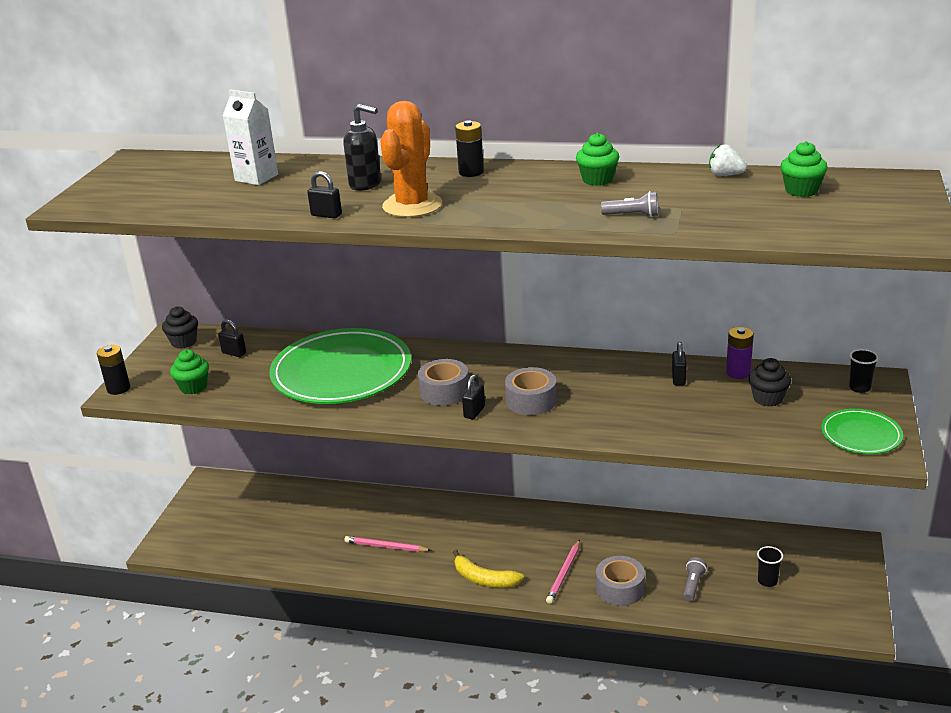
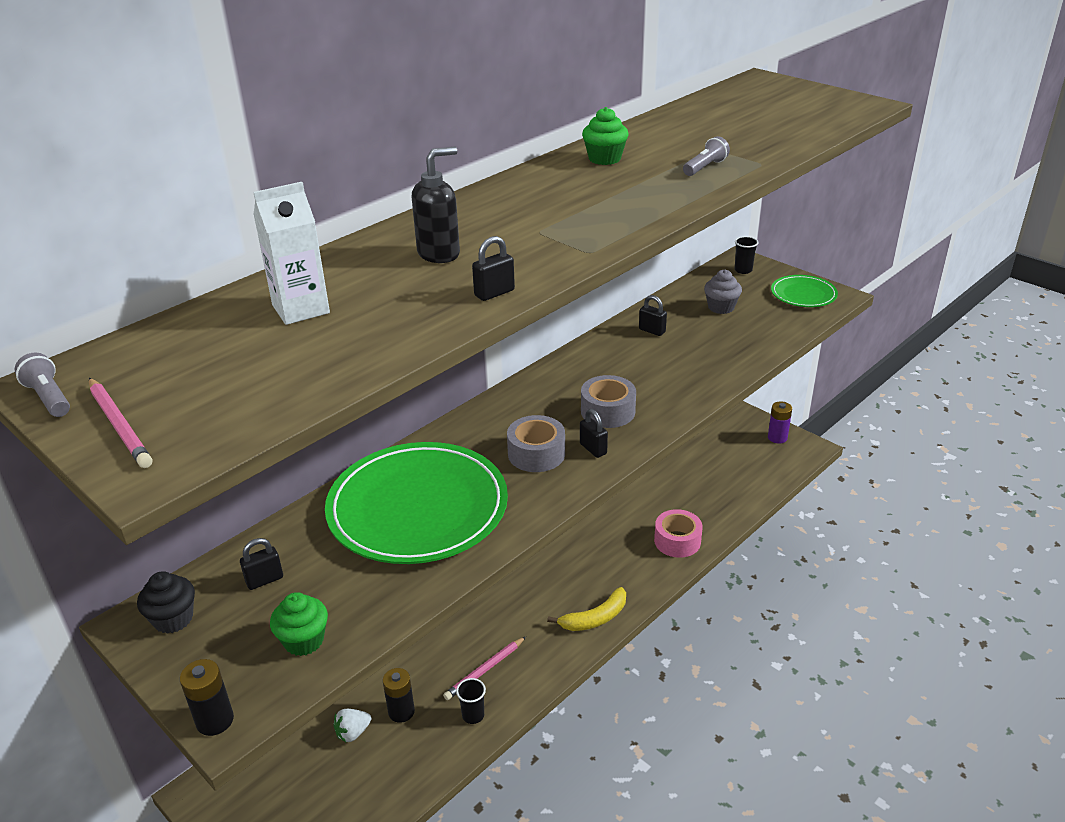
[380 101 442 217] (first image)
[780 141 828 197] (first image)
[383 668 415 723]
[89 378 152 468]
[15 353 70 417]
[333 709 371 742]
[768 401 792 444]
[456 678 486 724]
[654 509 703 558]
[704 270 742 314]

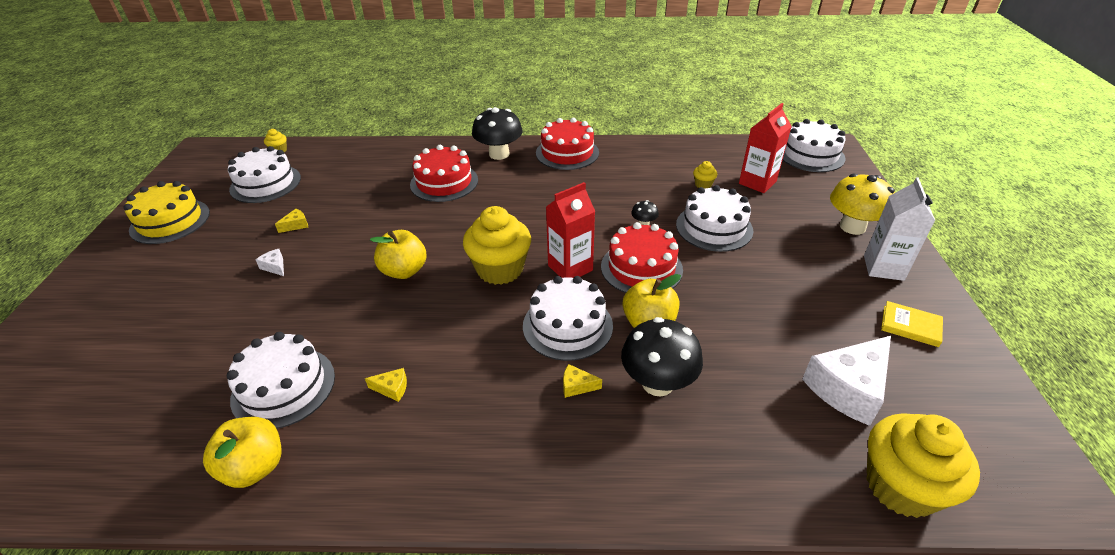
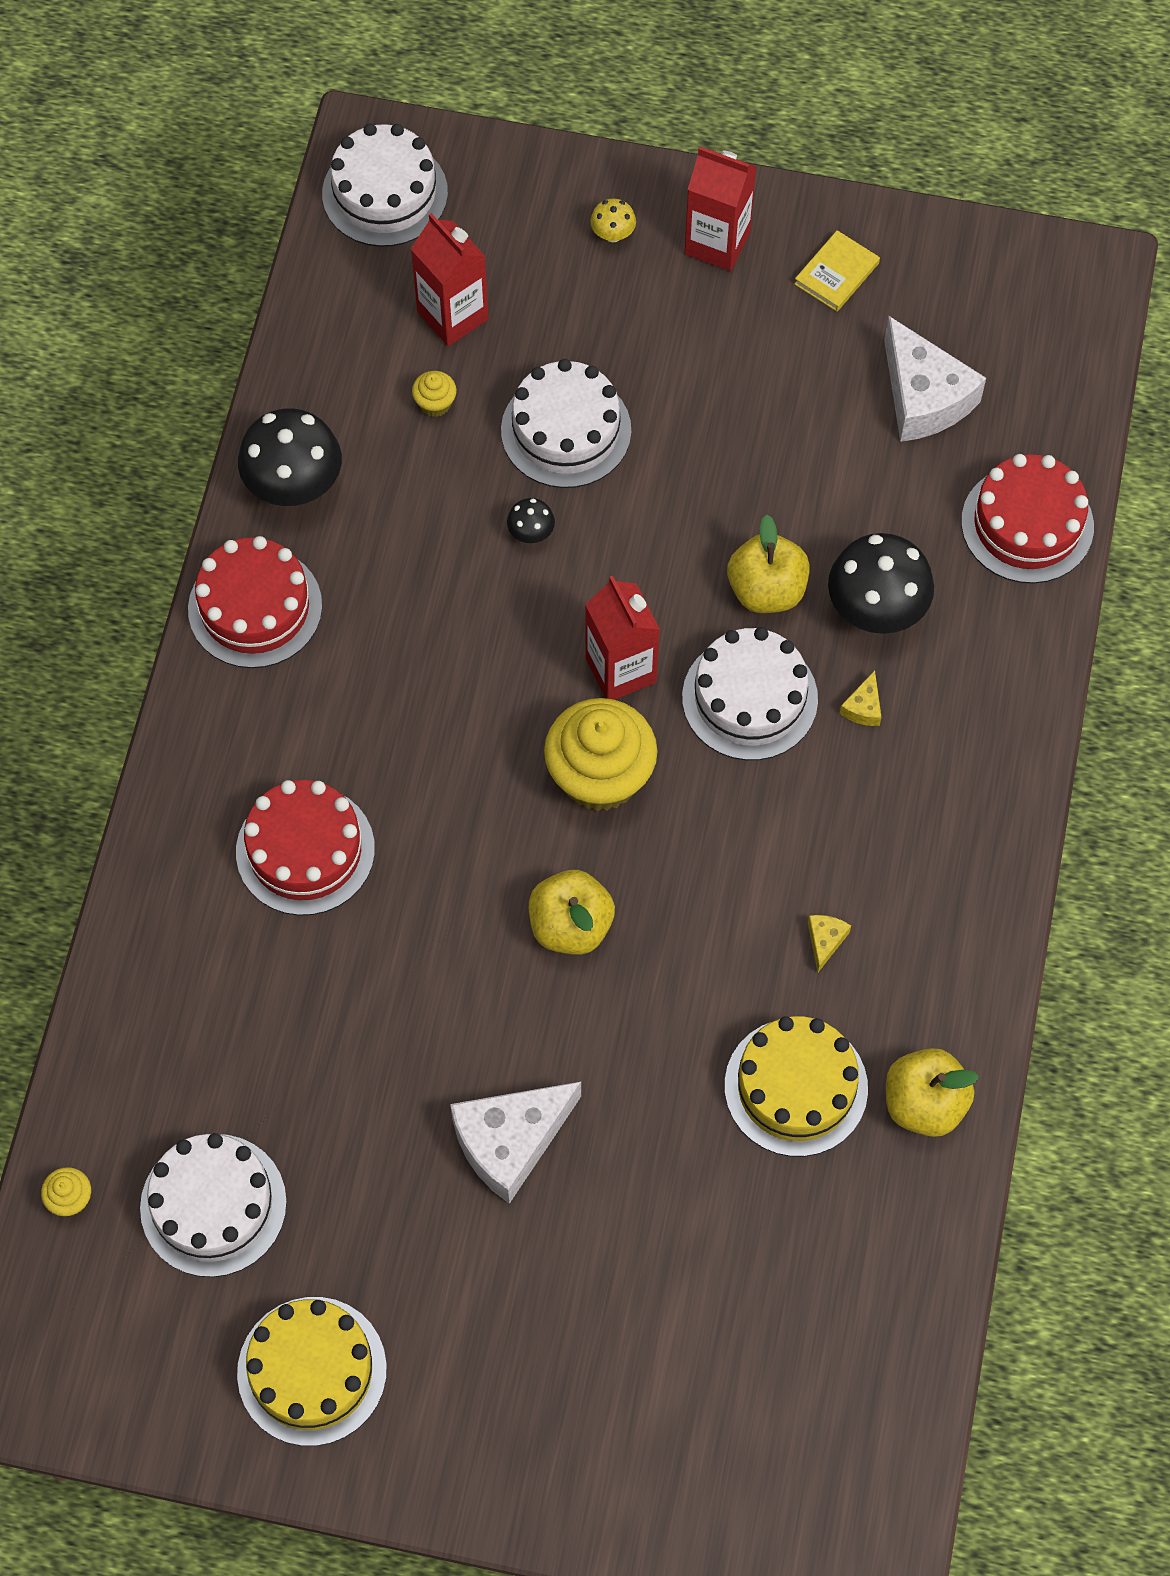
[275 209 308 233] (first image)
[867 413 980 518] (first image)
[238 408 342 506]
[961 454 1094 584]
[725 1016 868 1157]
[684 147 756 271]
[450 1082 581 1204]
[590 199 636 242]

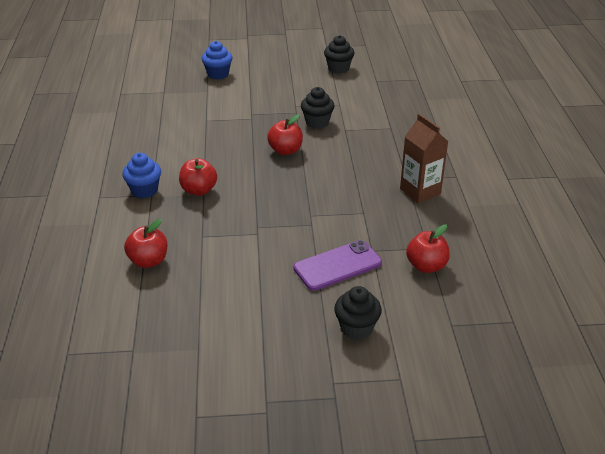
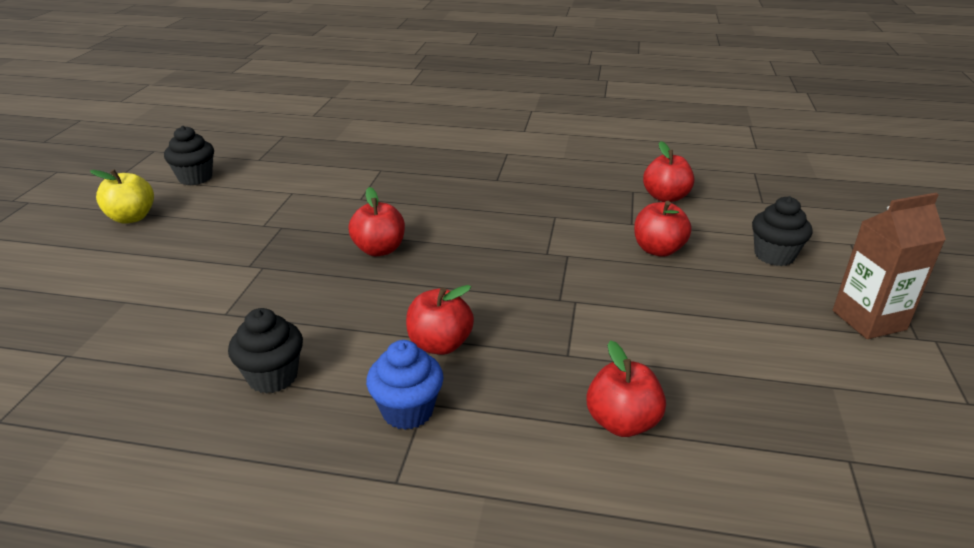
[202 41 232 80] (first image)
[90 169 154 224]
[228 308 303 394]
[833 193 946 339]
[634 201 692 257]

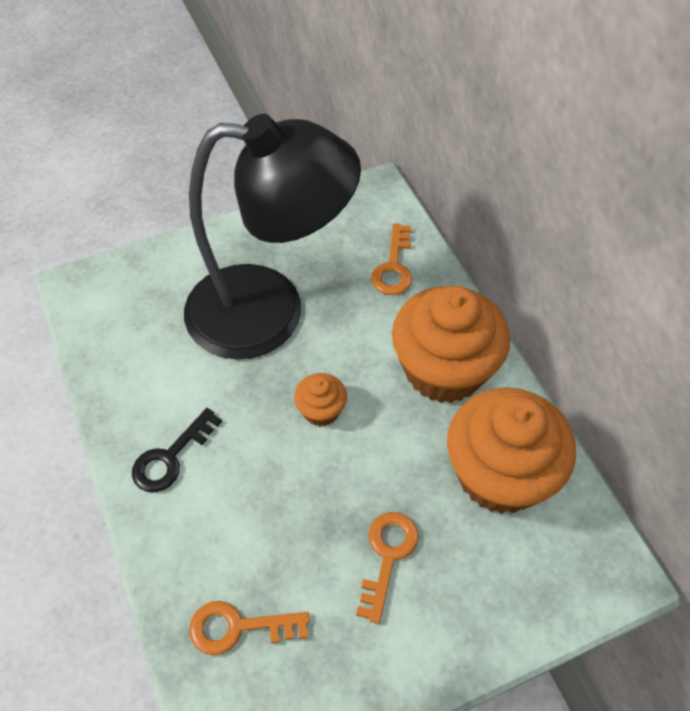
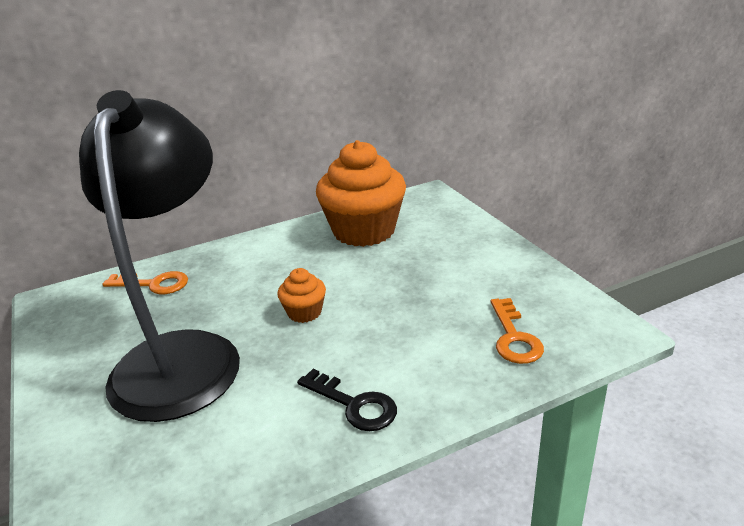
[356 512 419 624] (first image)
[392 286 510 403] (first image)

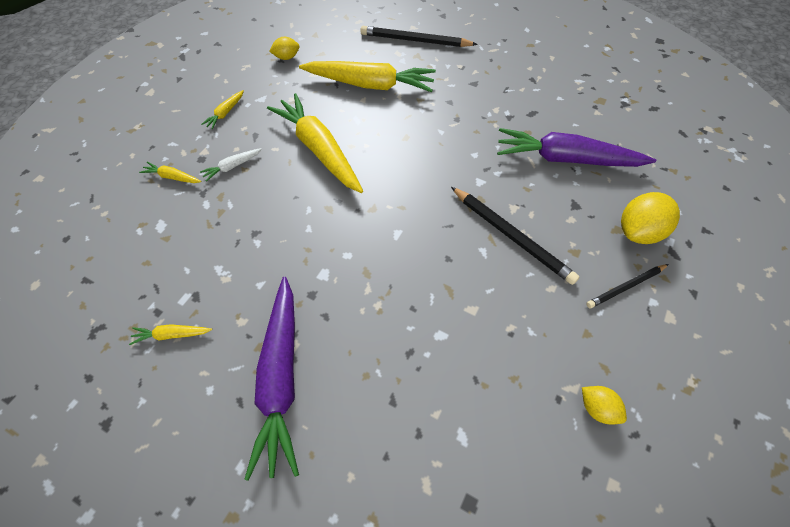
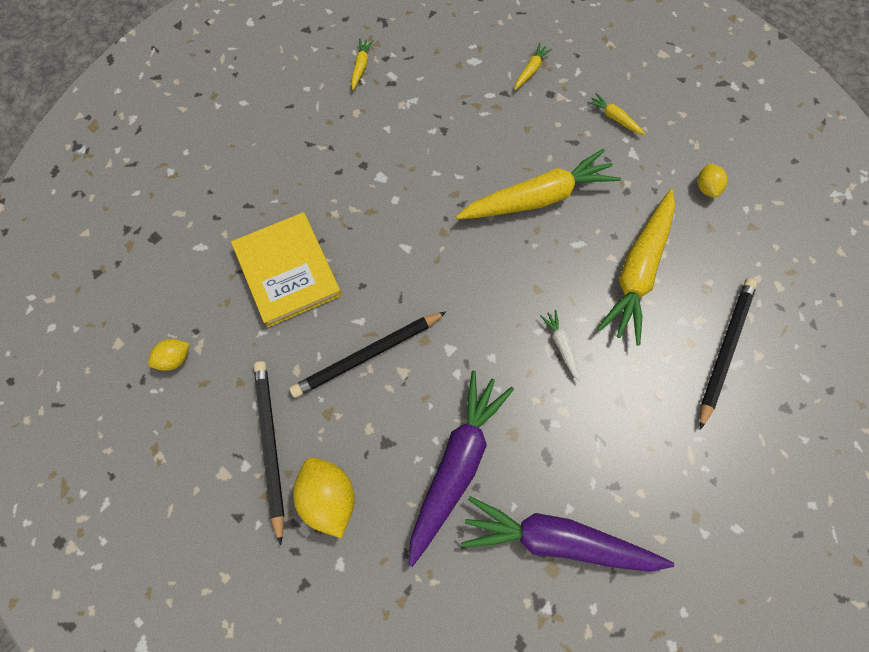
[231 212 342 327]
[540 310 580 382]
[461 496 674 572]
[254 361 285 545]

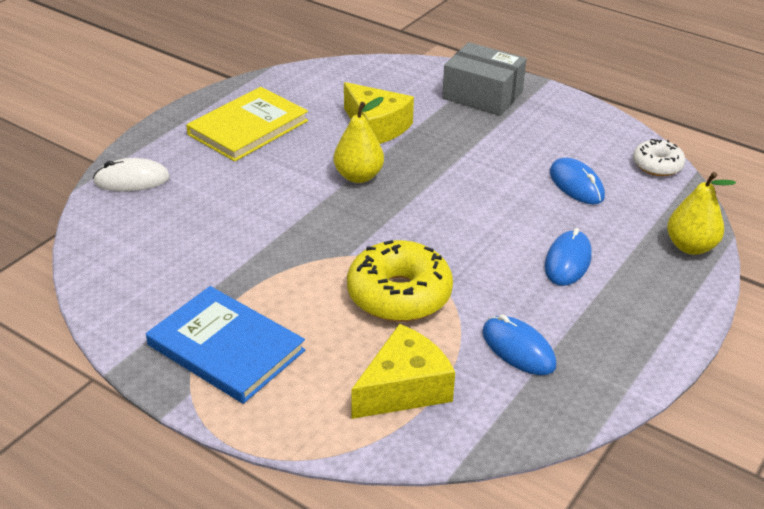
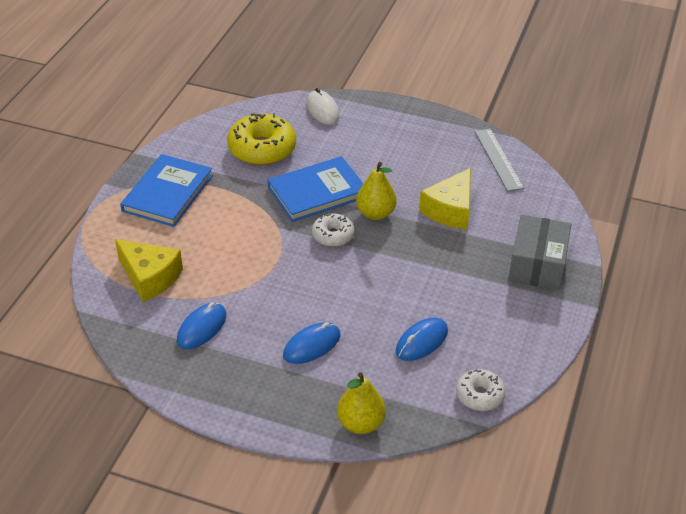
[186 87 308 162] (first image)
[268 156 364 222]
[312 213 354 247]
[474 129 524 192]
[227 113 296 165]
[283 322 340 364]

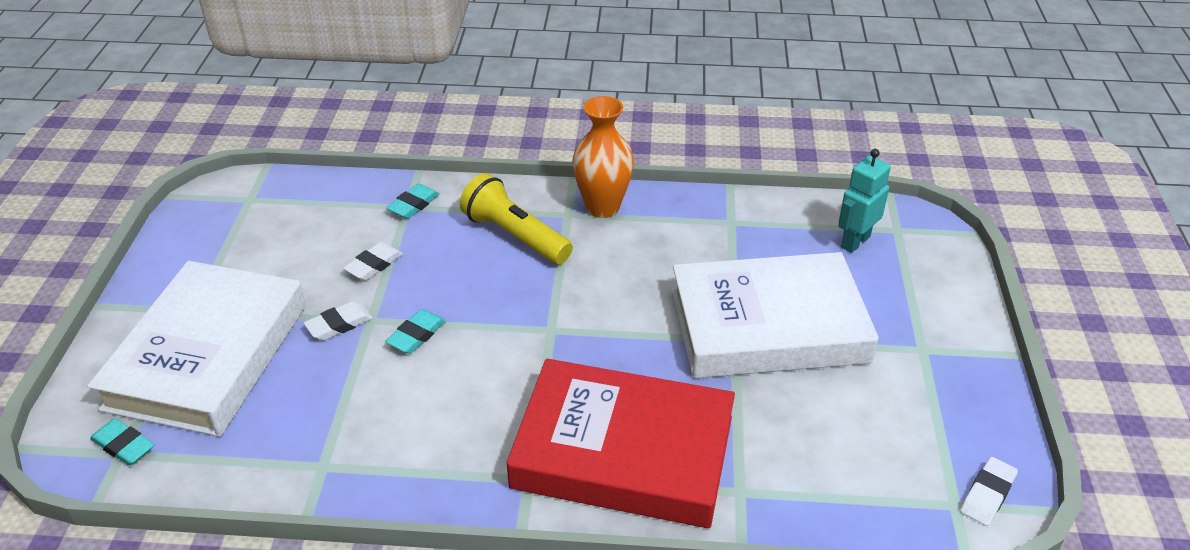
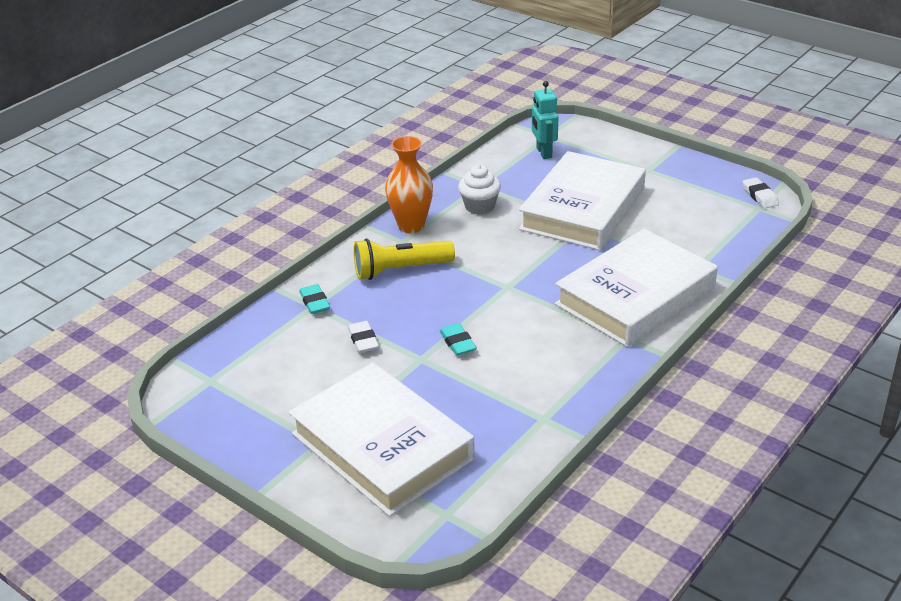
[90 418 154 466] (first image)
[304 301 373 341] (first image)
[458 165 501 215]
[555 229 718 347]

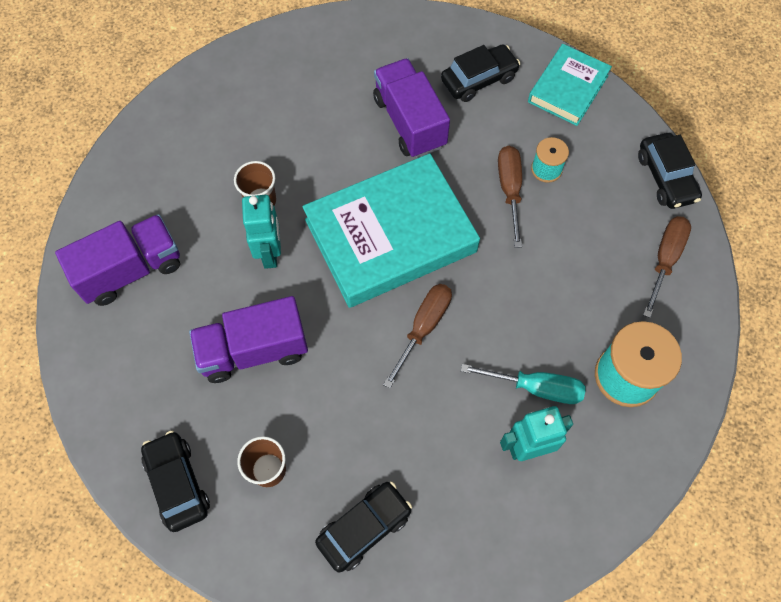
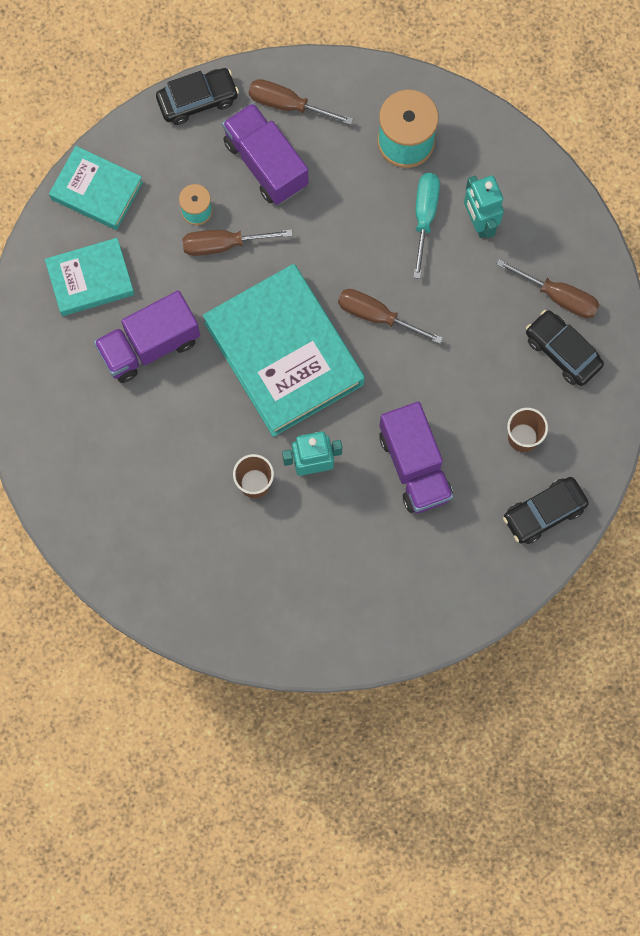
[496 259 600 318]
[222 103 308 205]
[45 238 135 316]

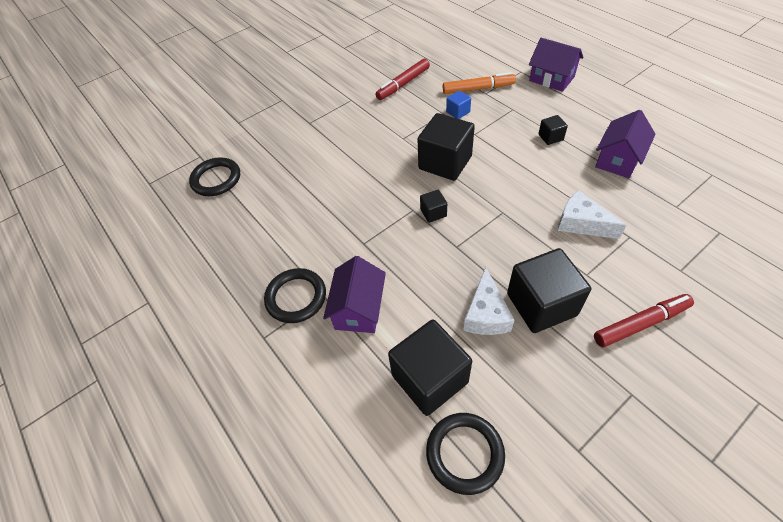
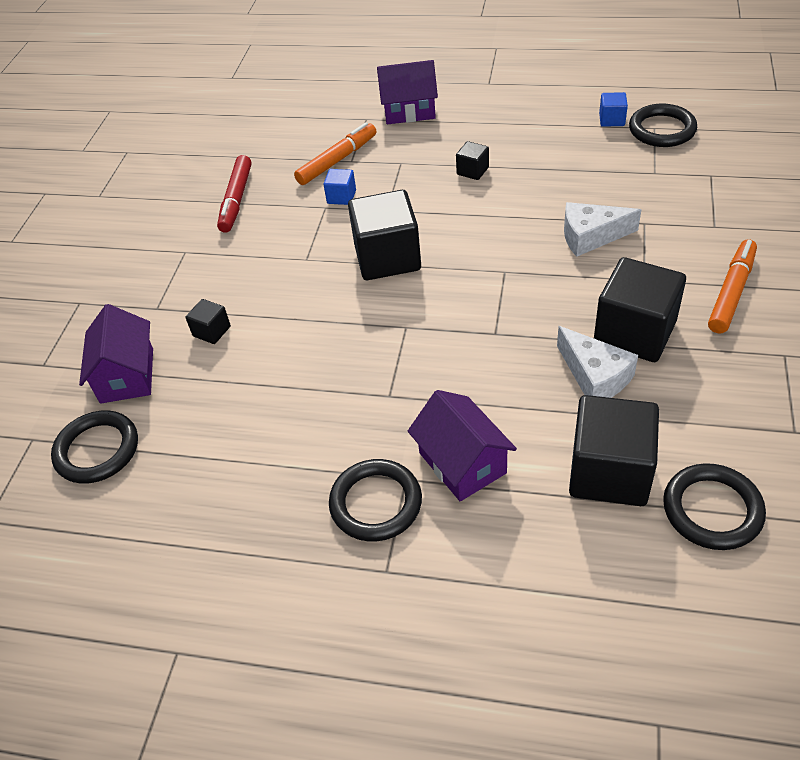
[599 92 628 127]
[629 104 697 147]
[185 299 231 344]
[79 304 153 404]
[708 239 757 333]

